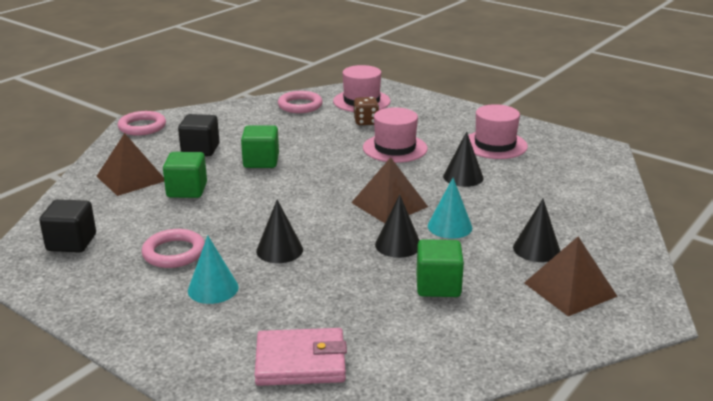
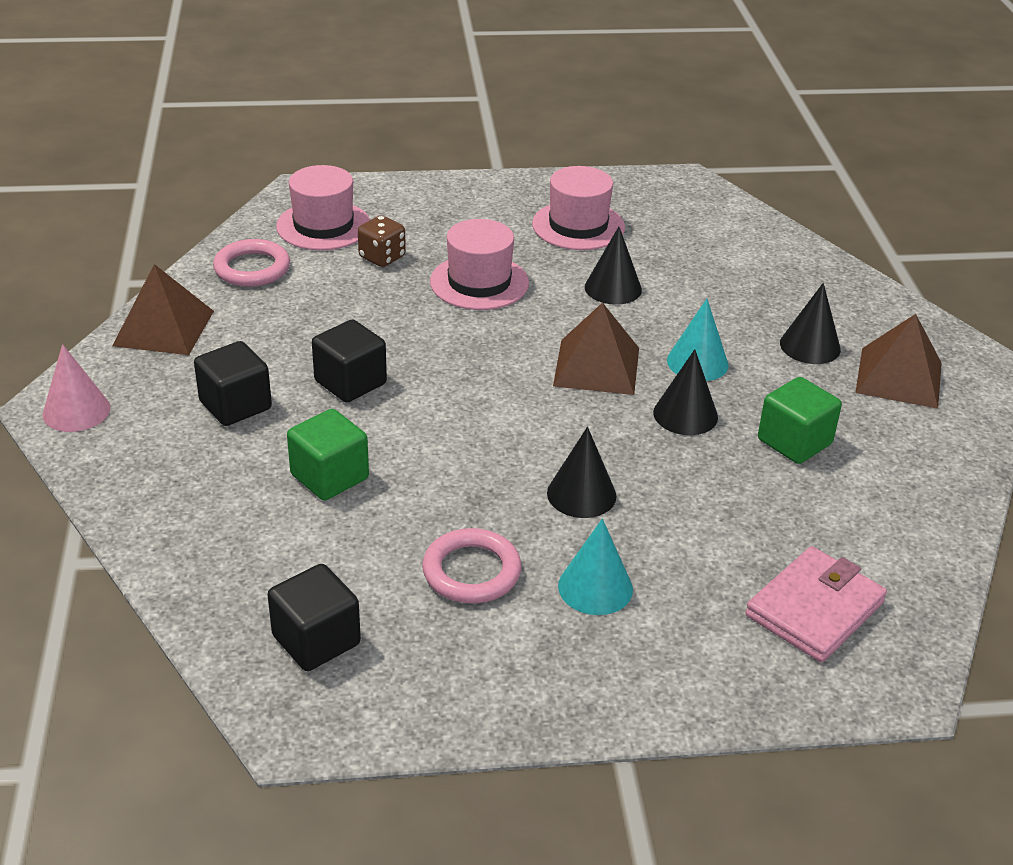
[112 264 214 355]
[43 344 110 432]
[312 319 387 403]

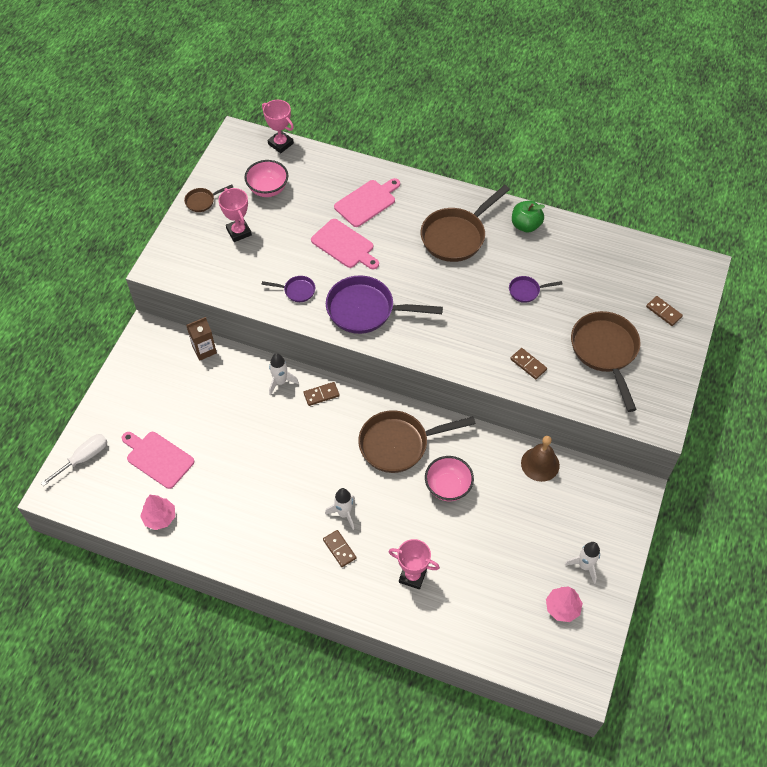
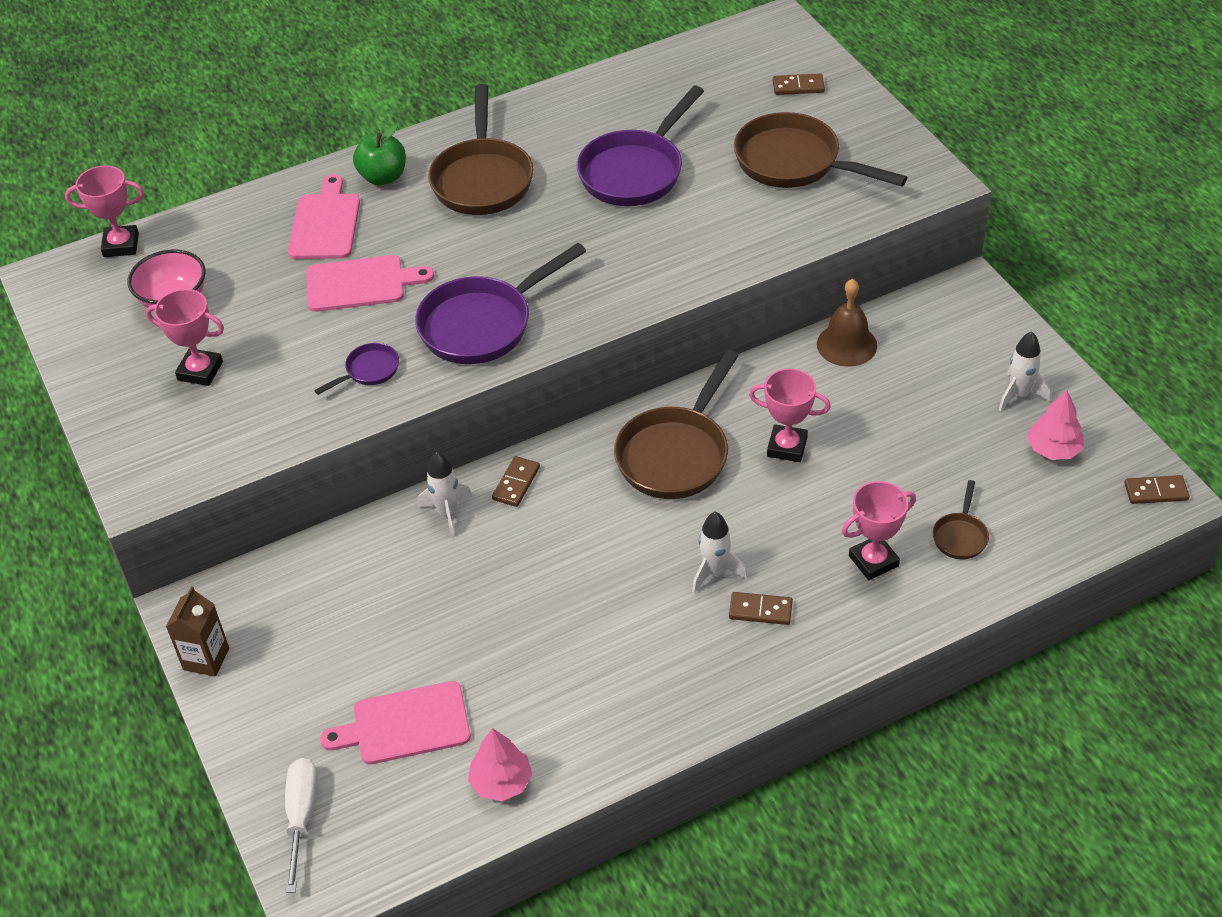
[933 480 989 559]
[166 586 229 676]
[1124 475 1190 504]
[353 124 406 185]
[749 368 831 462]
[577 86 704 206]

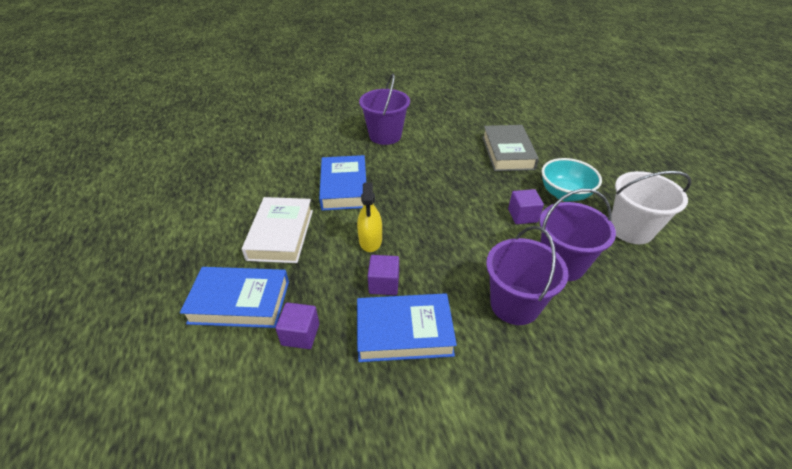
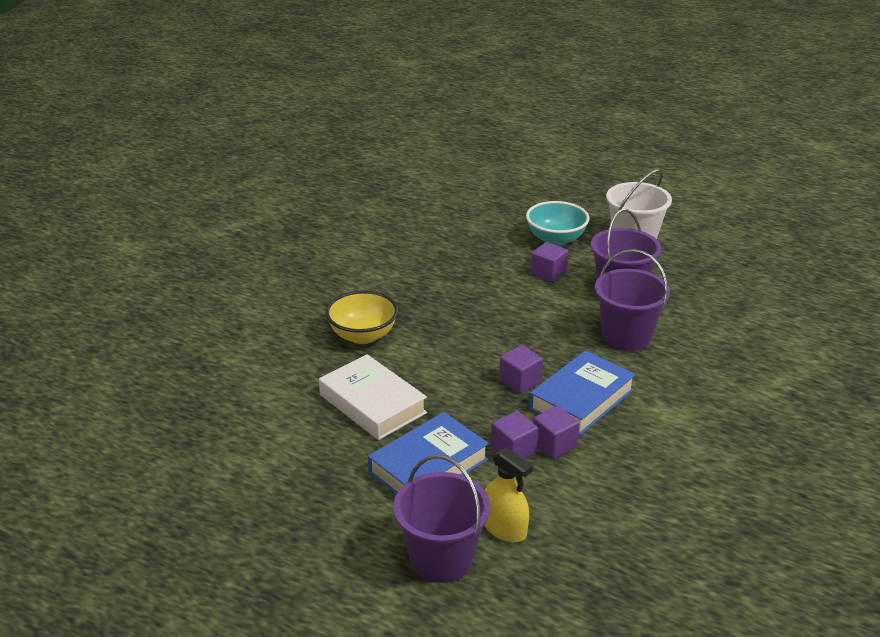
[482 125 539 171] (first image)
[533 406 580 459]
[484 448 533 542]
[393 454 490 583]
[326 290 398 344]

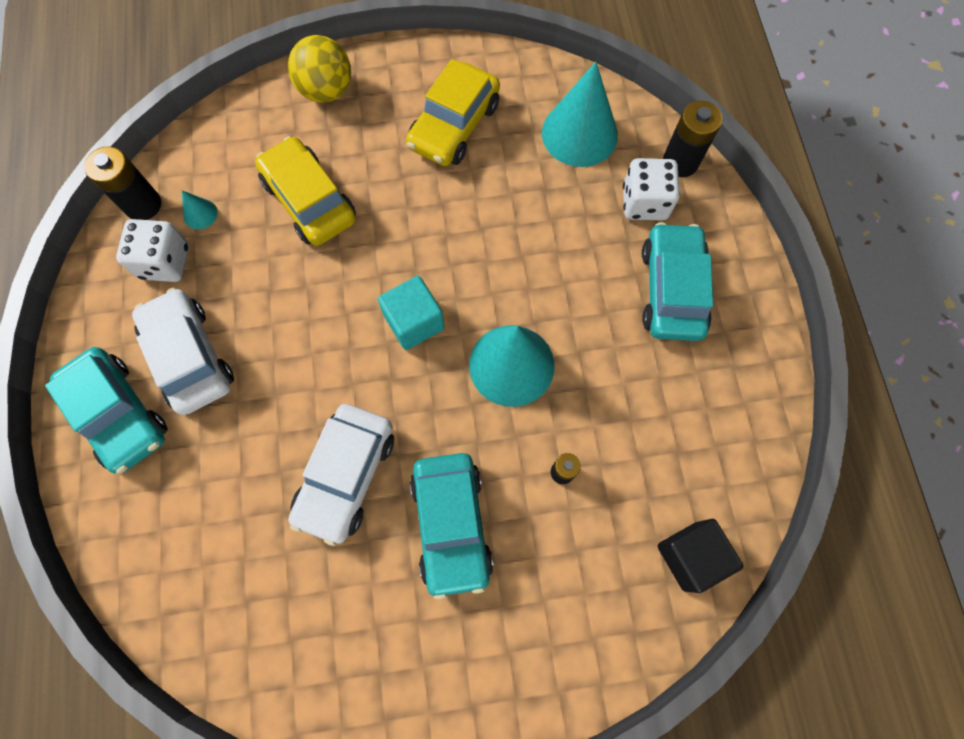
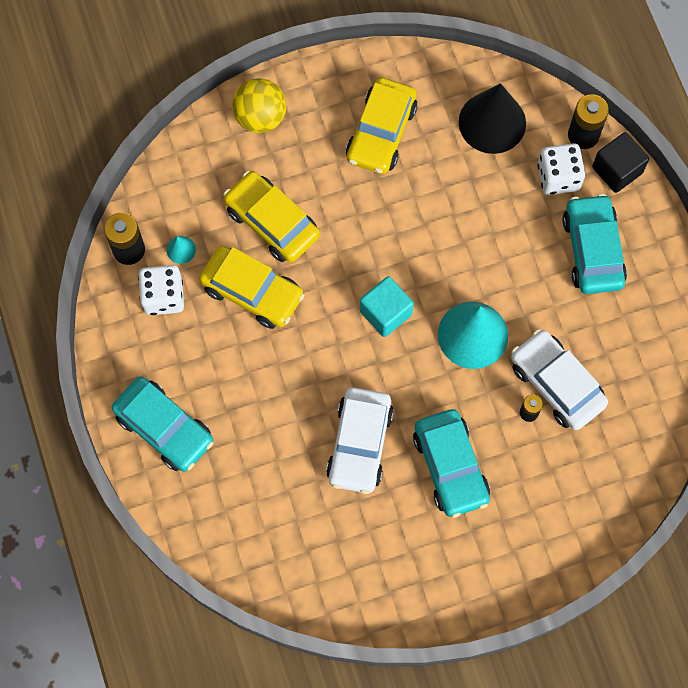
[199 246 304 329]
[511 329 608 430]
[592 132 649 193]
[459 83 526 154]

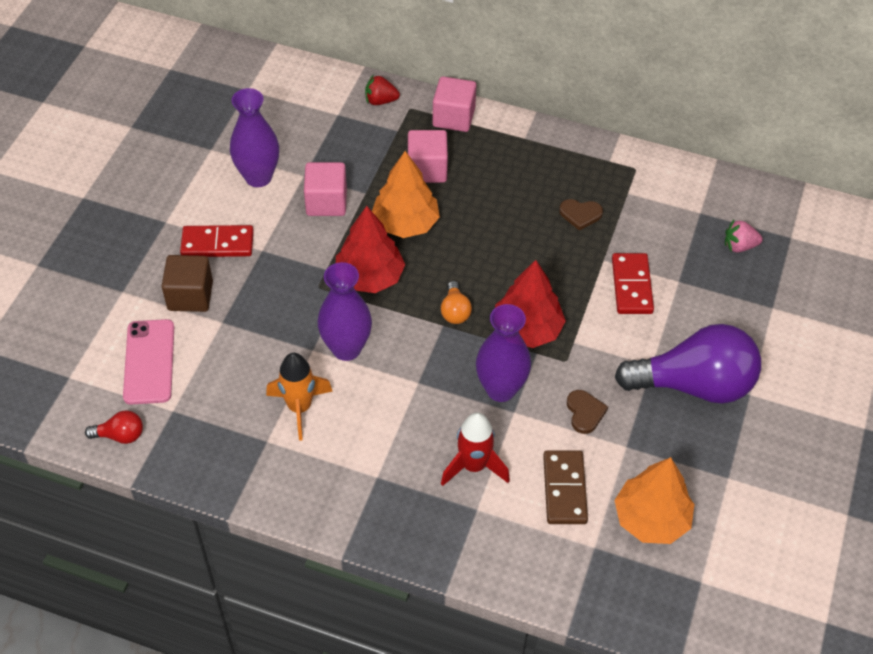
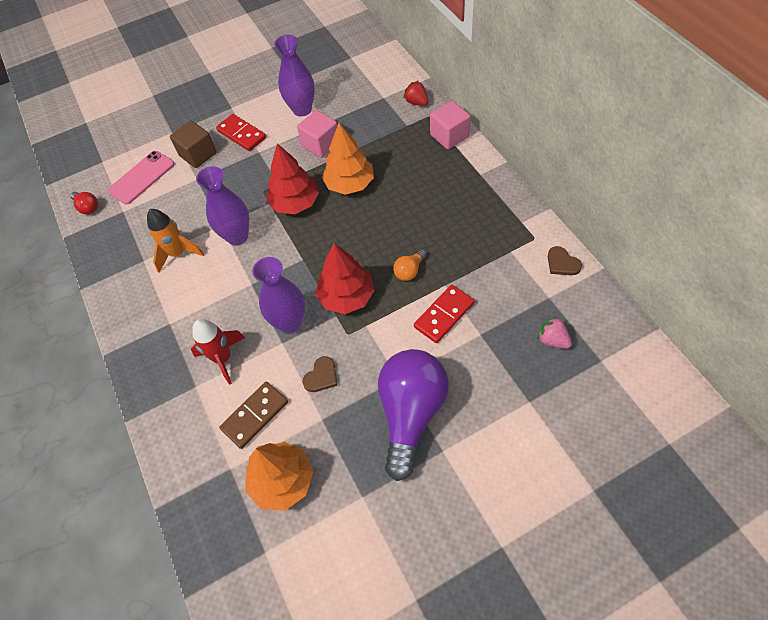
[408 130 448 183] (first image)
[393 249 427 281]
[548 246 582 275]
[378 349 449 481]

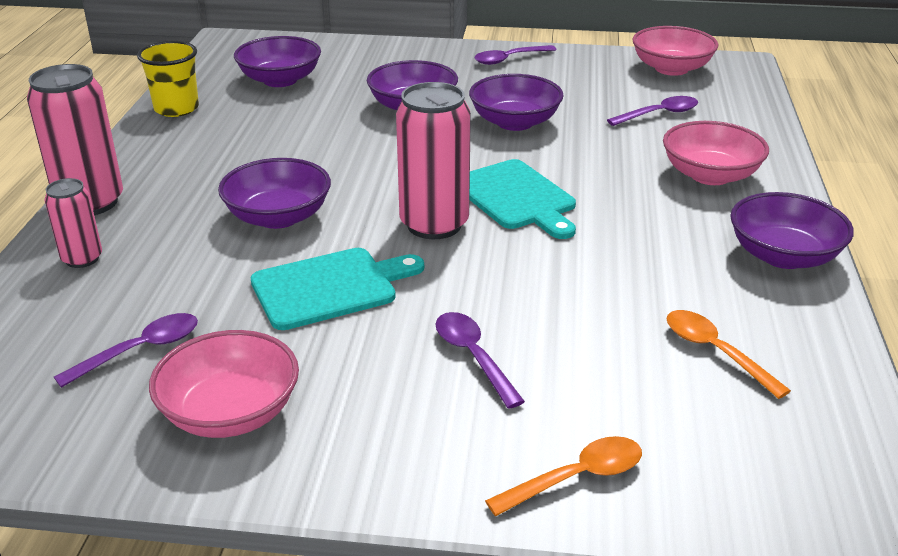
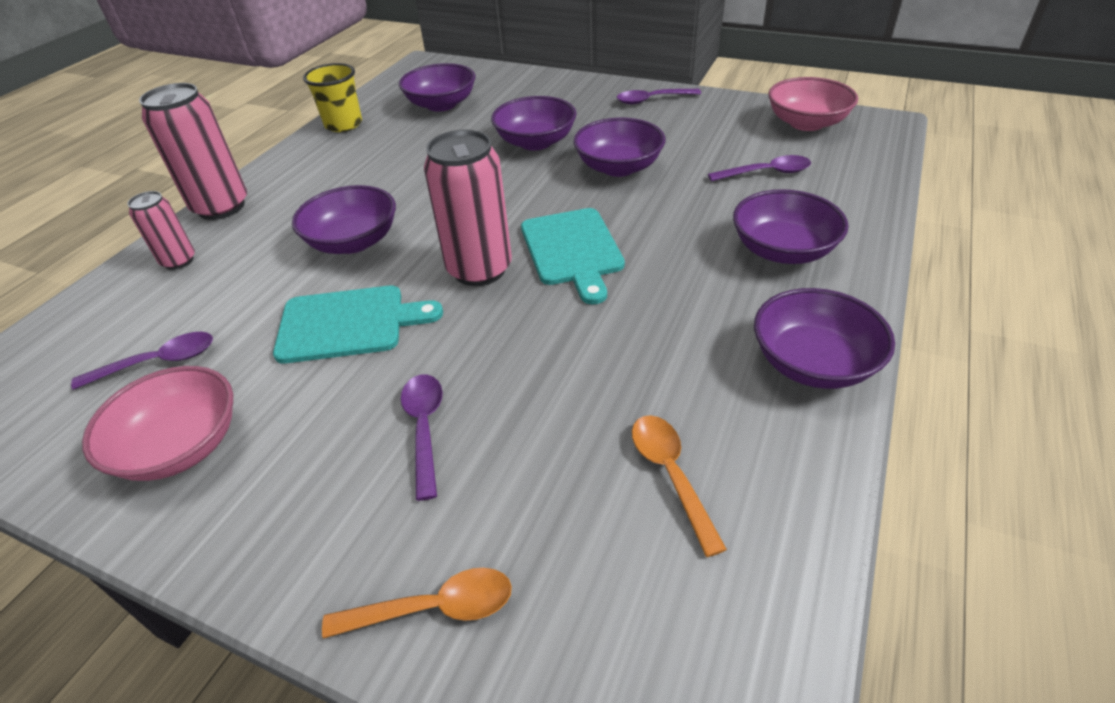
[733 189 849 264]

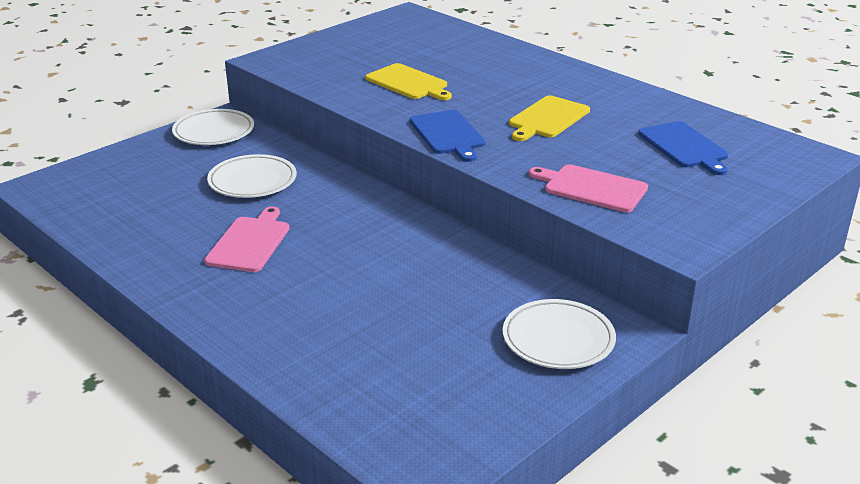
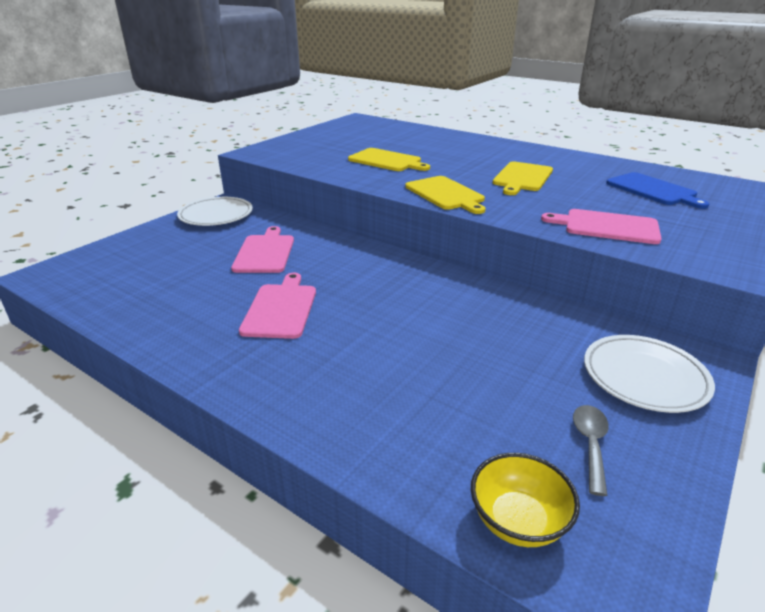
[471 453 580 547]
[573 405 609 496]
[231 226 294 273]
[405 176 485 214]

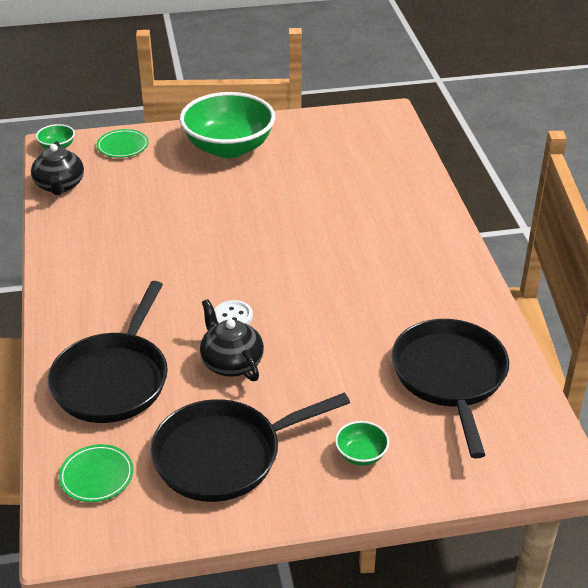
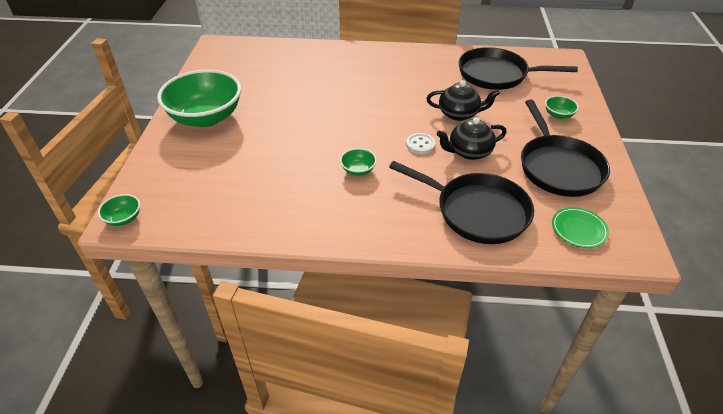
[97 129 149 158] (first image)
[340 148 377 176]
[426 80 500 121]

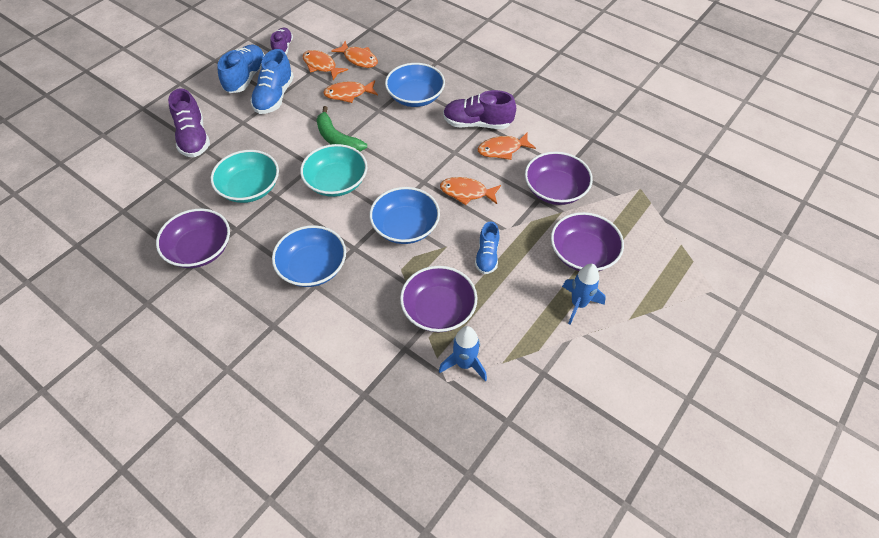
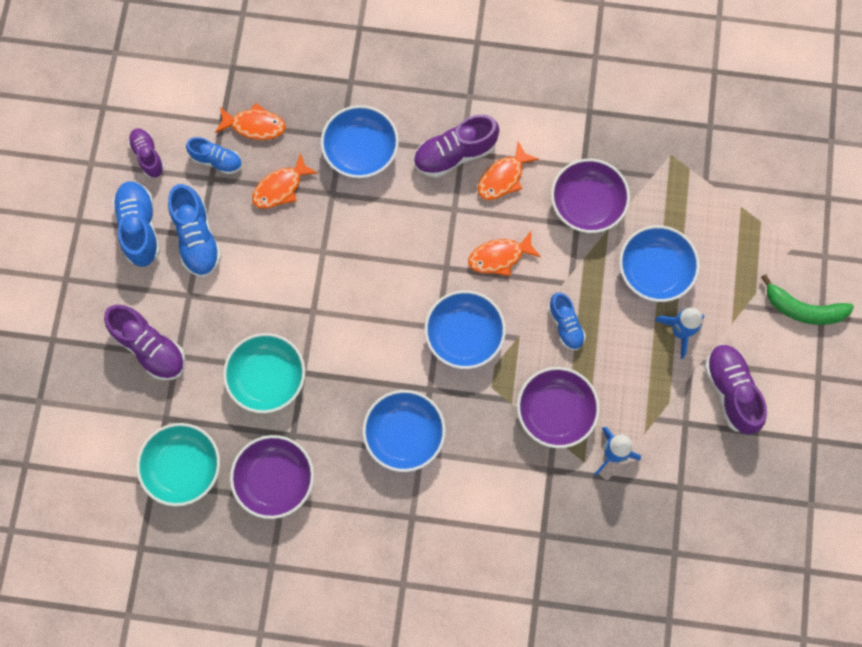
[704 344 767 435]
[136 423 220 506]
[761 274 854 325]
[186 137 242 175]
[619 225 700 302]

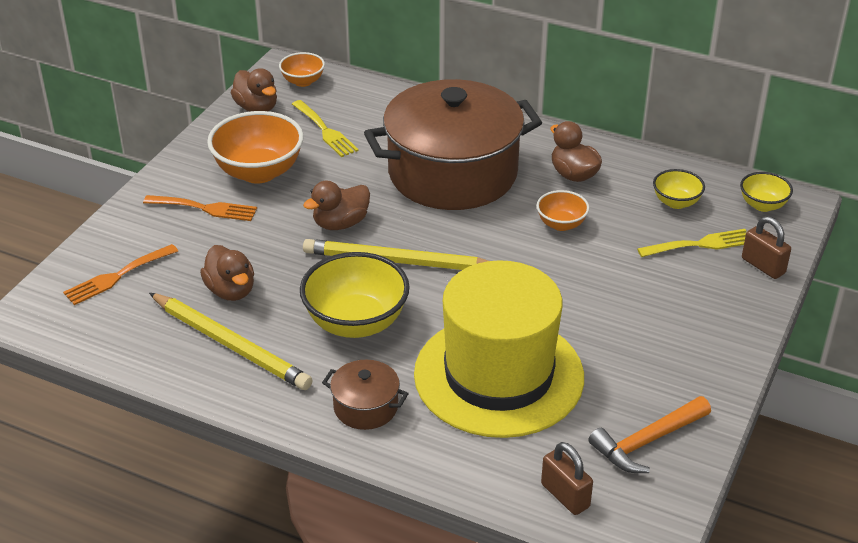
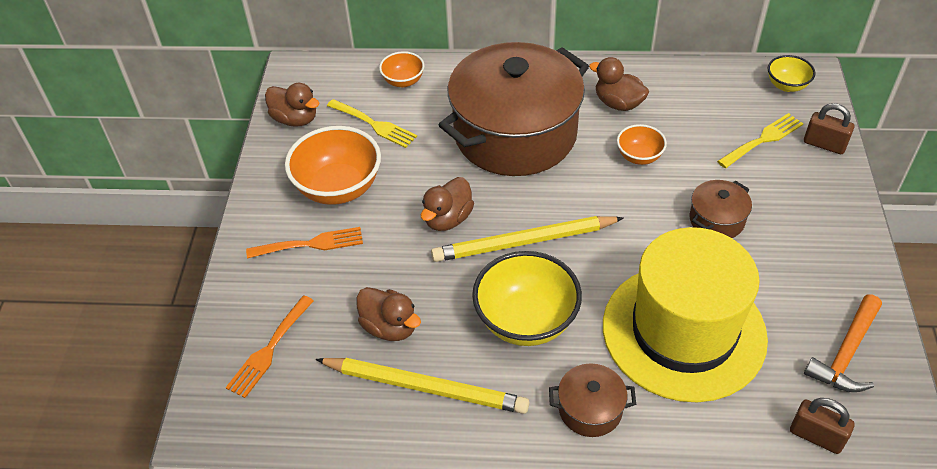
[653 169 705 209] (first image)
[689 180 752 238]
[379 51 424 87]

